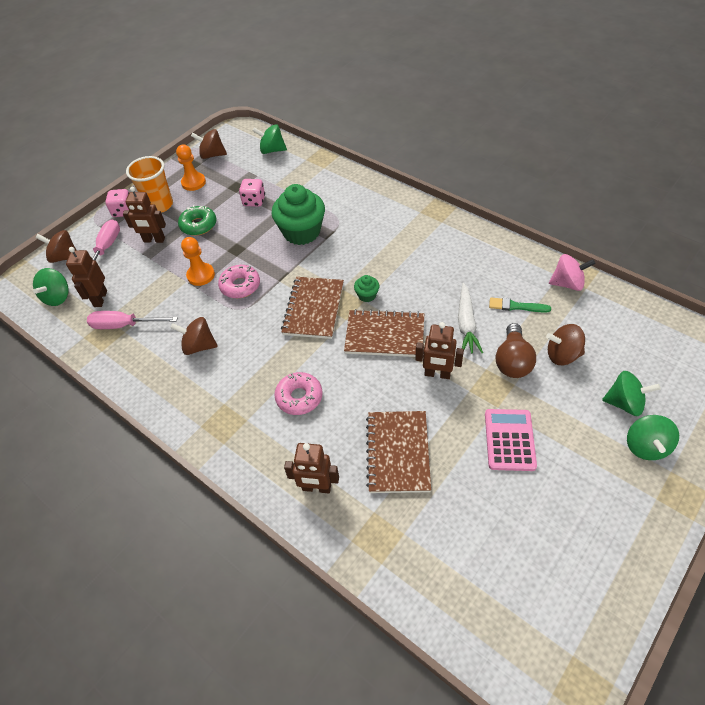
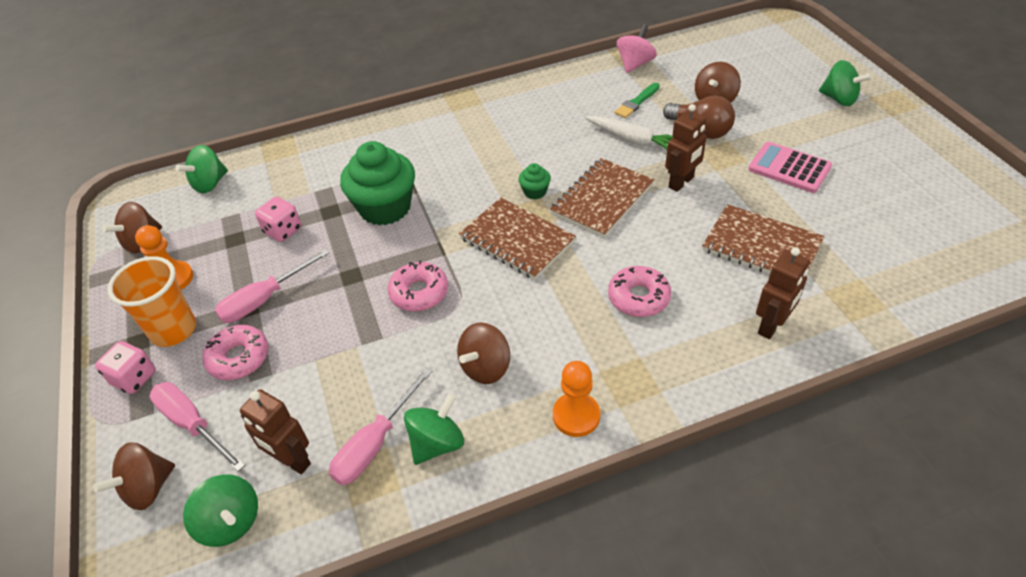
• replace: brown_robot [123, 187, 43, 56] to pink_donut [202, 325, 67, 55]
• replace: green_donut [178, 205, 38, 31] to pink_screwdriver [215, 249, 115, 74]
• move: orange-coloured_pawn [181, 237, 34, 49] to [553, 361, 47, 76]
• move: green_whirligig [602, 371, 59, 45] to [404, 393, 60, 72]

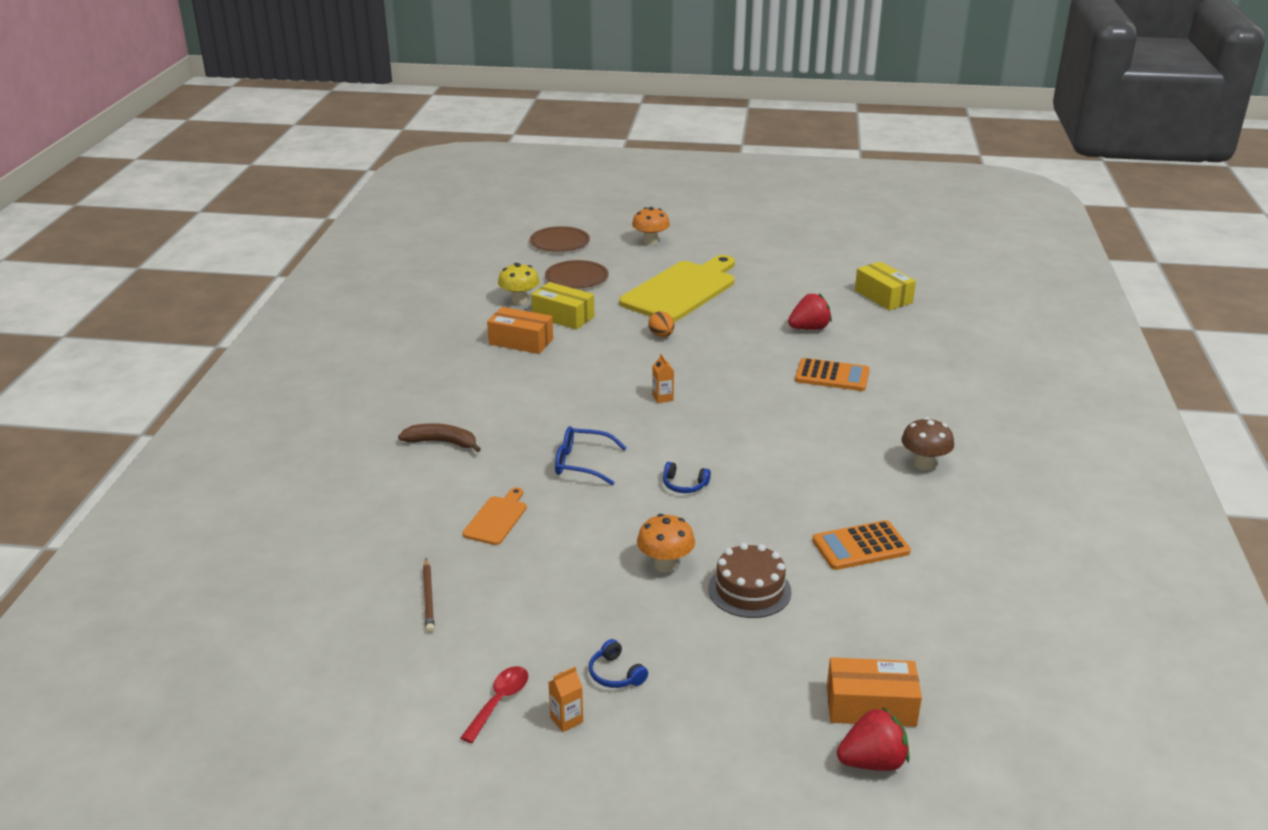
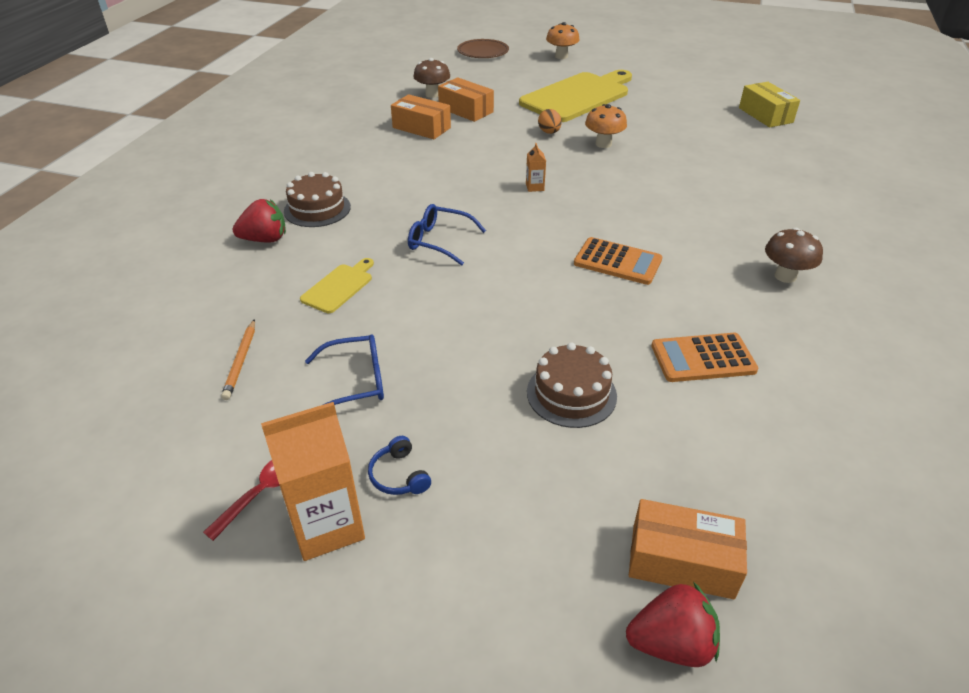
• replace: brown_banana_fruit [398, 423, 83, 29] to brown_layer_cake [284, 172, 67, 55]
• recolor: brown_lead_pencil [423, 558, 11, 75] to orange-coloured_lead_pencil [221, 319, 34, 81]
• recolor: orange-coloured_chopping_board [462, 487, 65, 58] to yellow_chopping_board [300, 258, 74, 55]
• recolor: yellow_toadstool [498, 263, 42, 42] to brown_toadstool [413, 58, 37, 40]
• recolor: yellow_package [531, 282, 63, 48] to orange-coloured_package [438, 77, 56, 45]
• delete: brown_flat_dish [545, 260, 63, 29]
• resize: orange-coloured_juice_carton [549, 667, 34, 65] = [261, 402, 104, 159] x2.22
• move: orange-coloured_toadstool [637, 514, 58, 58] to [585, 104, 42, 44]
• delete: cobalt_over-ear_headphones [663, 462, 48, 31]
• move: scarlet_strawberry [788, 293, 44, 37] to [233, 199, 53, 44]
• move: orange-coloured_pocket_calculator [795, 358, 75, 33] to [574, 237, 88, 48]
• insert: cobalt_glasses [305, 334, 79, 71]

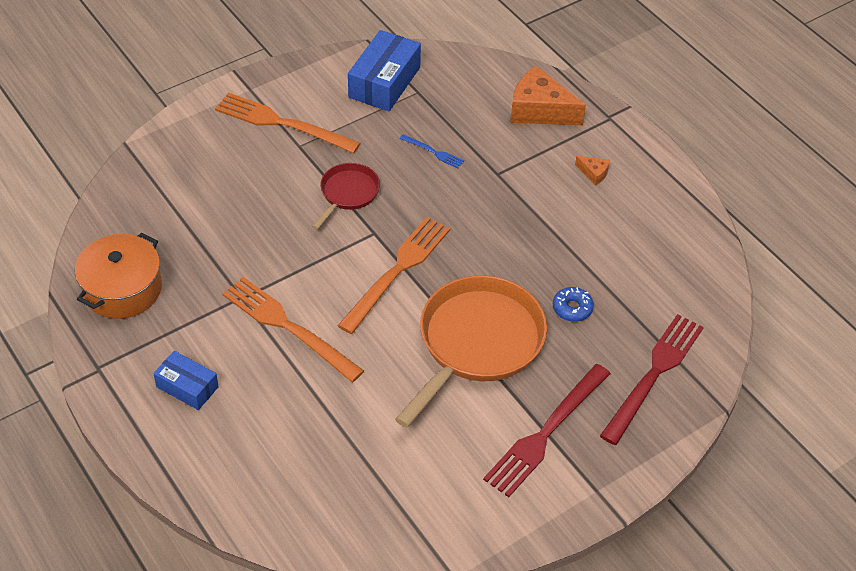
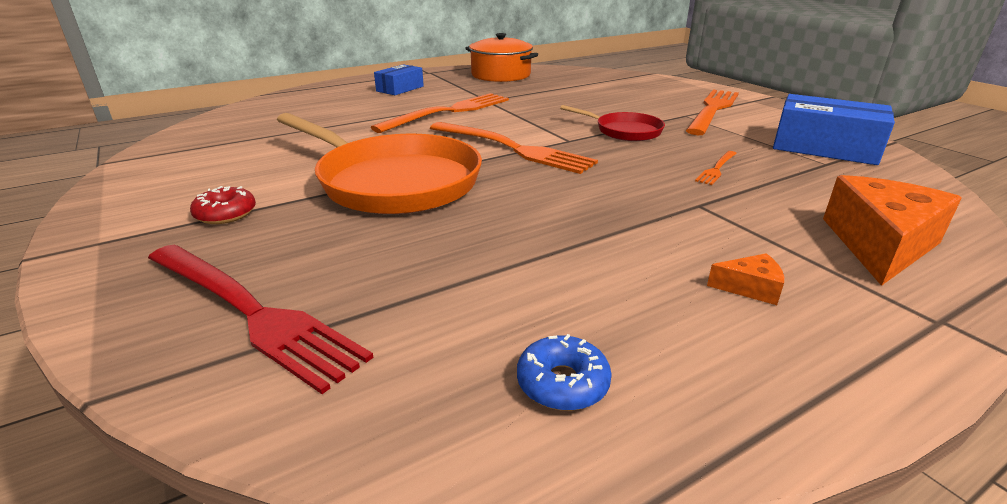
• recolor: cobalt_fork [400, 134, 64, 34] to orange-coloured_fork [695, 151, 42, 34]
• replace: scarlet_fork [483, 364, 128, 133] to scarlet_donut [190, 186, 66, 38]
• move: cobalt_donut [553, 287, 41, 35] to [517, 334, 95, 77]
• rotate: orange-coloured_cheese_wedge [575, 156, 35, 30] = [707, 253, 77, 52] 120 degrees counterclockwise

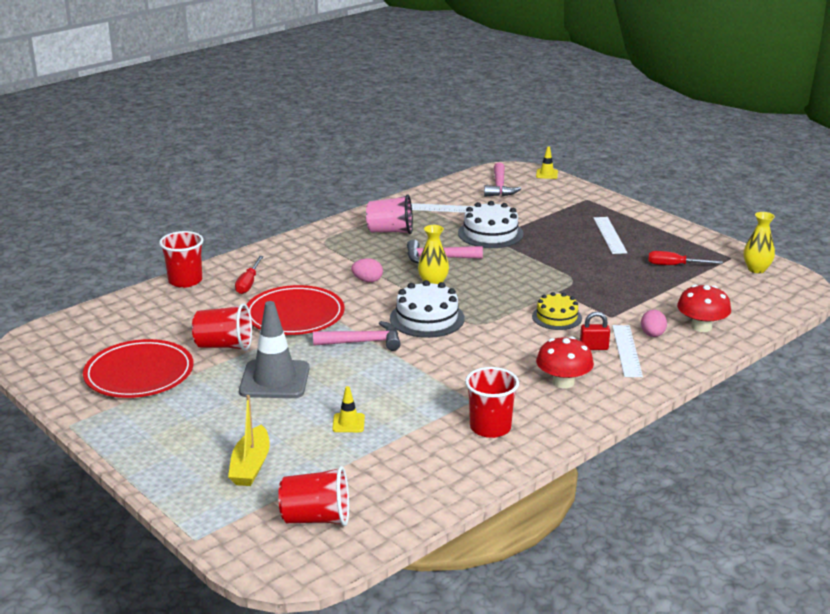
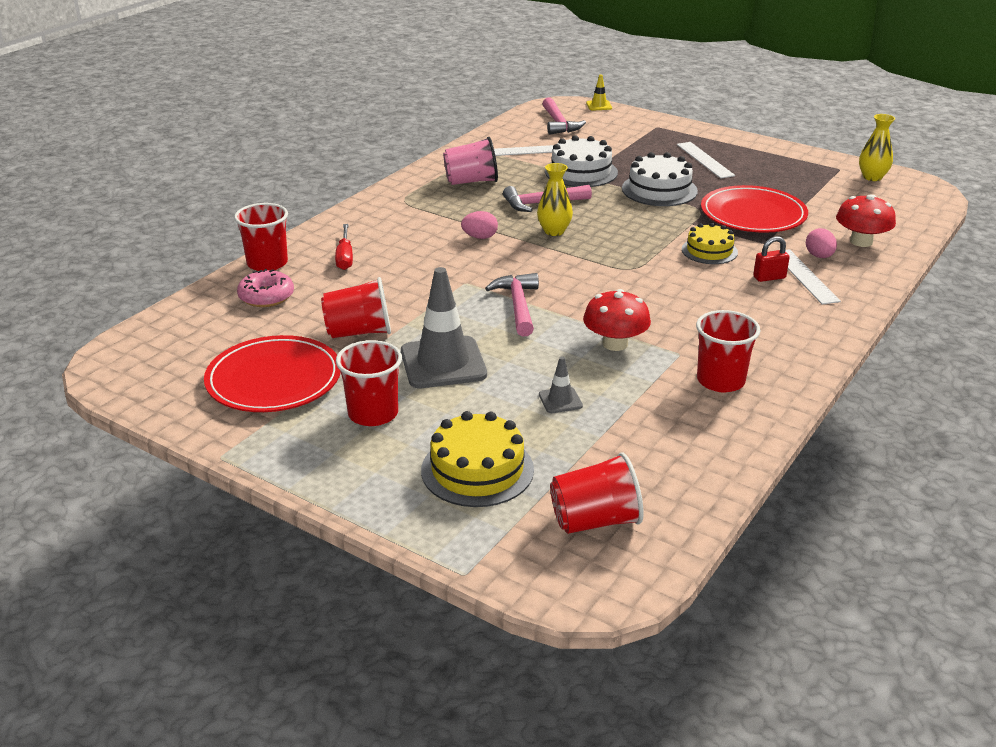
• replace: yellow_boat [228, 395, 42, 91] to yellow_layer_cake [421, 411, 113, 96]
• move: scarlet_flat_dish [247, 285, 98, 50] to [701, 185, 107, 48]
• rotate: pink_hammer [313, 321, 88, 30] = [485, 273, 54, 63] 75 degrees counterclockwise
• recolor: yellow_road_cone [332, 386, 33, 46] to ash-grey_road_cone [539, 356, 44, 57]
• move: pure_white_layer_cake [390, 280, 75, 58] to [622, 152, 76, 54]
• move: scarlet_toadstool [536, 336, 58, 52] to [583, 289, 68, 62]
• delete: scarlet_screwdriver [648, 251, 75, 14]
• insert: pink_donut [237, 269, 57, 38]
• insert: scarlet_beaker [336, 340, 66, 86]

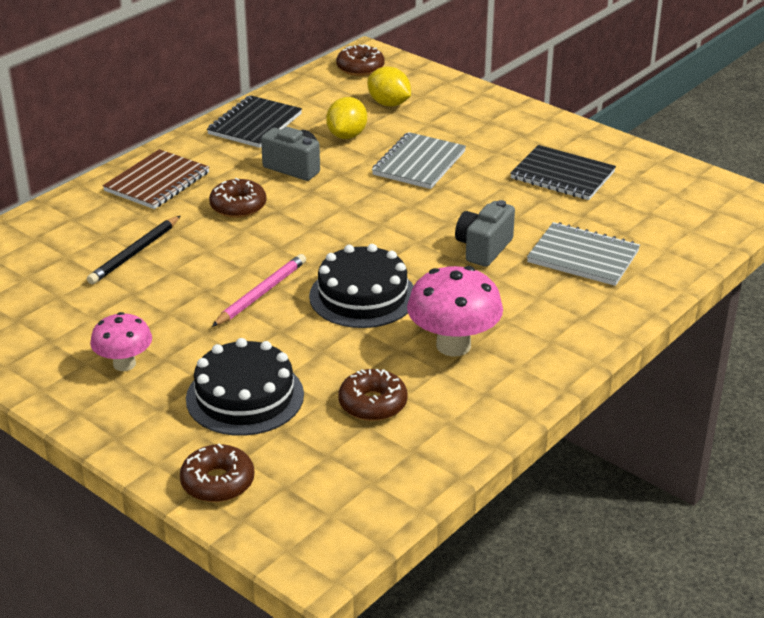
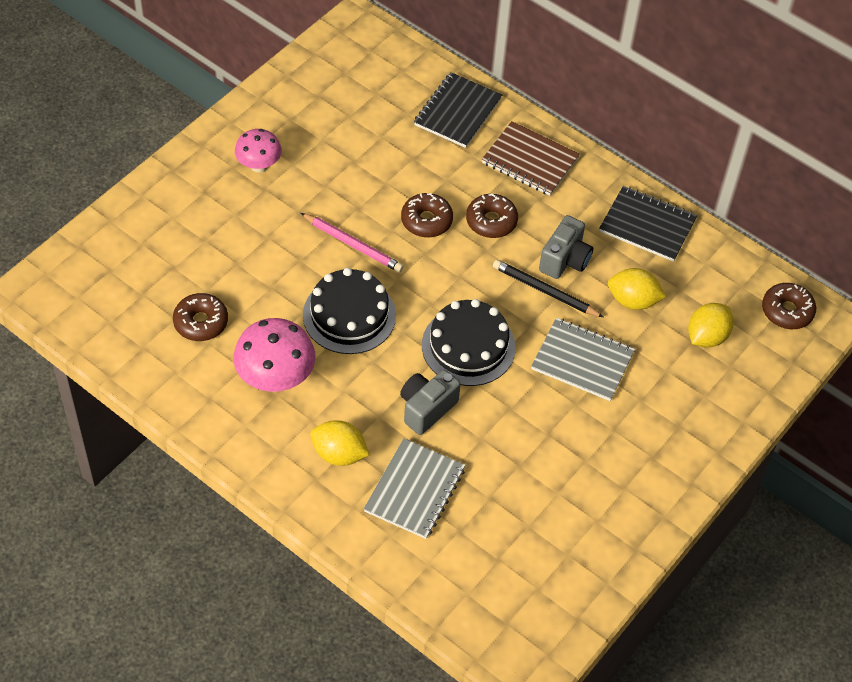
• move: black_lead_pencil [87, 216, 93, 68] to [493, 260, 111, 57]
• move: brown_donut [180, 443, 74, 59] to [401, 193, 52, 44]
• move: black_layer_cake [186, 338, 118, 98] to [422, 299, 94, 87]
• rotate: ash-grey_compact_camera [455, 200, 60, 67] = [400, 370, 61, 65] 75 degrees counterclockwise
• move: black_notebook [510, 145, 106, 55] to [414, 72, 88, 76]
• insert: yellow_toy_lemon [310, 420, 60, 46]

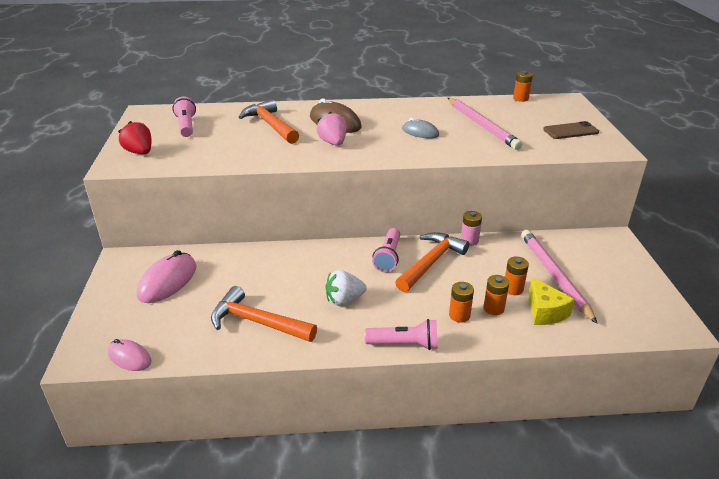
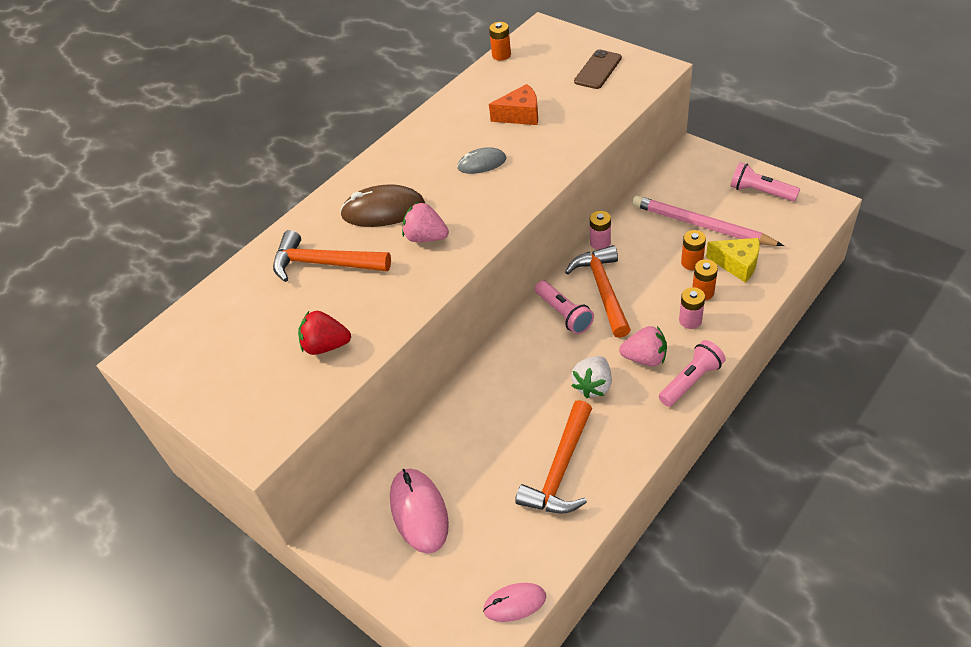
• move: scarlet_strawberry [118, 121, 34, 33] to [298, 311, 53, 44]
• move: pink_flashlight [172, 97, 24, 40] to [730, 162, 70, 40]
• rotate: orange-coloured_hammer [211, 286, 106, 56] = [515, 400, 77, 114] 45 degrees counterclockwise
• replace: pink_lead_pencil [448, 98, 74, 52] to orange-coloured_cheese_wedge [489, 84, 49, 41]
• recolor: orange-coloured_power_cell [449, 282, 25, 41] to pink_power_cell [679, 287, 26, 42]
• insert: pink_strawberry [619, 326, 48, 40]

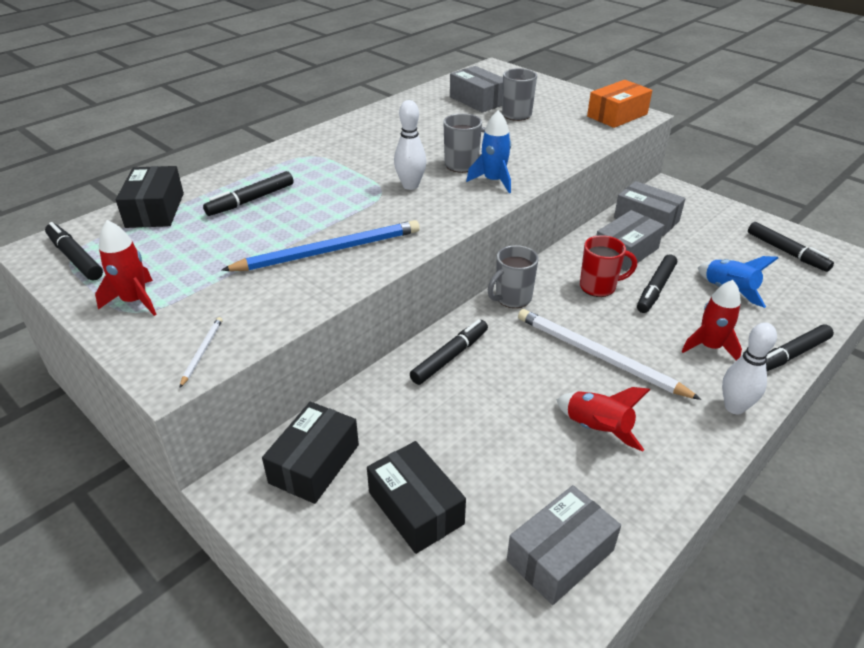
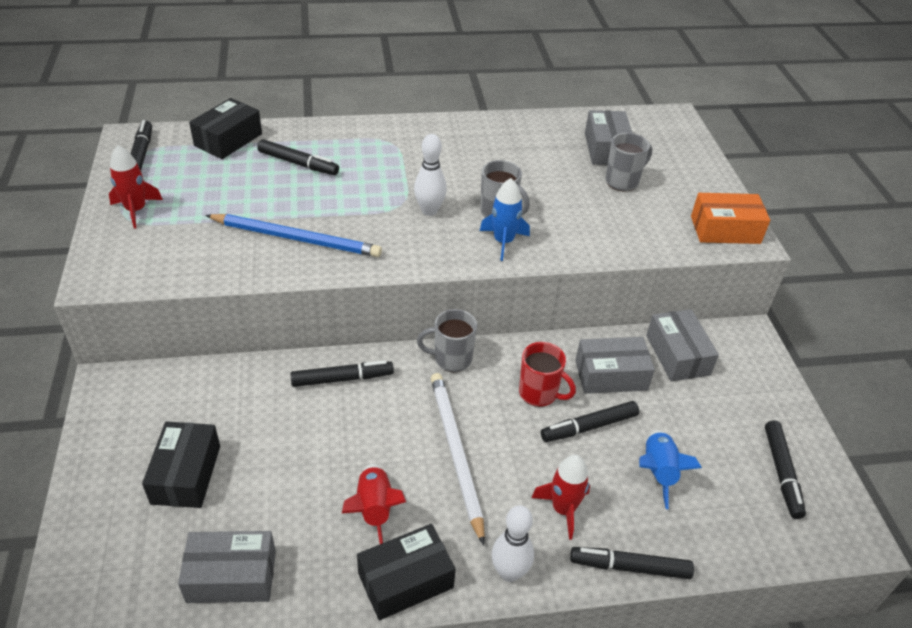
• delete: pure_white_lead_pencil [180, 317, 43, 71]
• rotate: black_felt_pen [203, 171, 90, 45] = [257, 139, 82, 36] 150 degrees counterclockwise
• move: black_package [262, 402, 97, 102] to [357, 524, 99, 96]

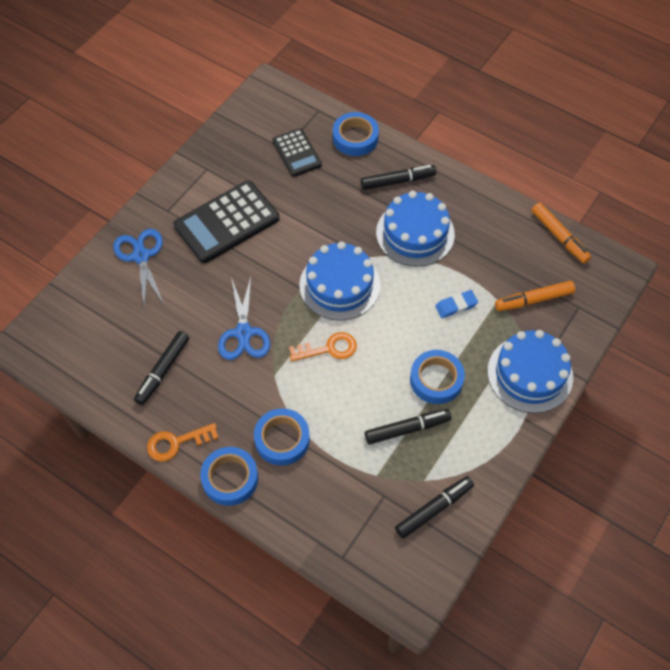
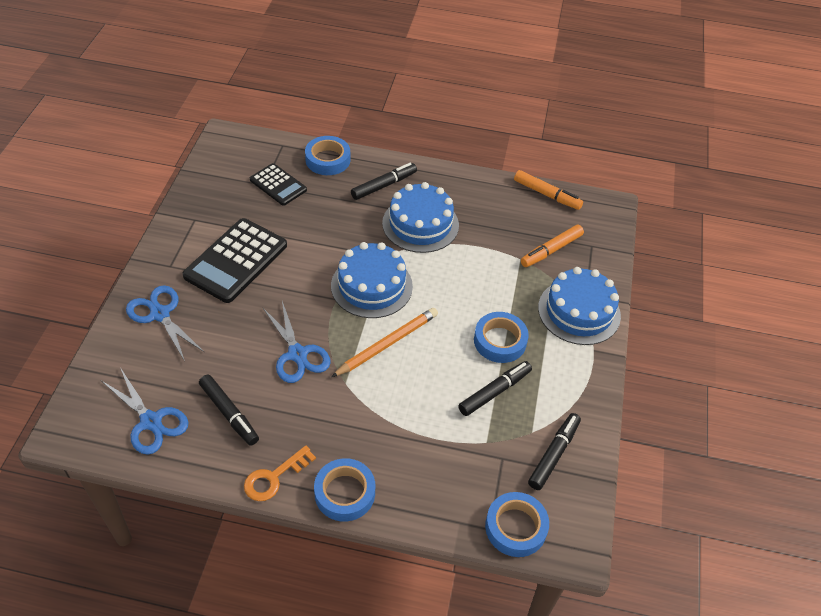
• rotate: black_felt_pen [134, 331, 55, 74] = [199, 375, 60, 71] 45 degrees counterclockwise
• move: cobalt_sticky_tape [254, 408, 56, 58] to [485, 492, 64, 65]
• replace: orange-coloured_latchkey [289, 332, 68, 29] to orange-coloured_lead_pencil [331, 308, 107, 69]
• delete: cobalt_eraser [435, 290, 43, 28]
• insert: cobalt_pair_of_scissors [102, 369, 87, 86]

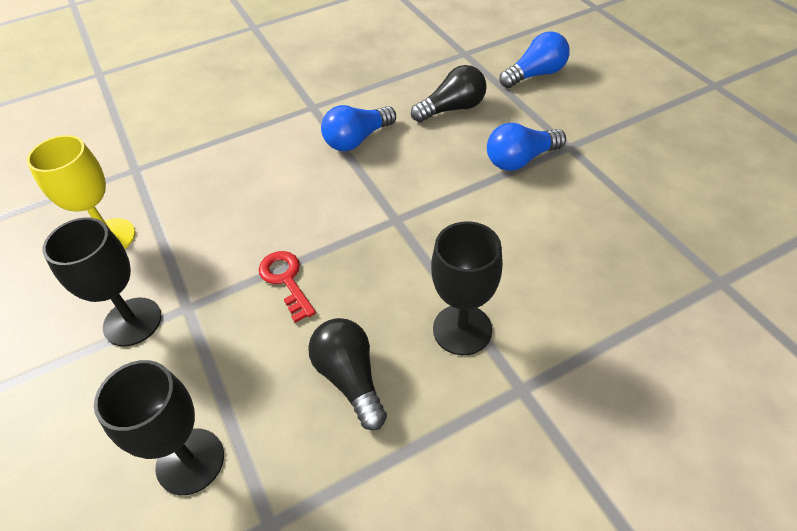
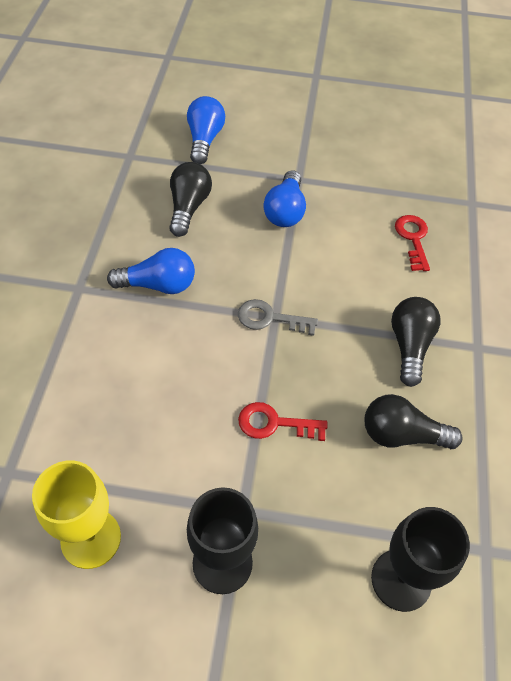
• rotate: cobalt_lightbulb [321, 105, 75, 46] = [107, 248, 88, 46] 90 degrees counterclockwise
• replace: black_wine_glass [431, 221, 72, 134] to black_lightbulb [391, 297, 50, 90]
• insert: ash-grey_latchkey [238, 299, 80, 37]
• insert: scarlet_latchkey [395, 215, 35, 56]

